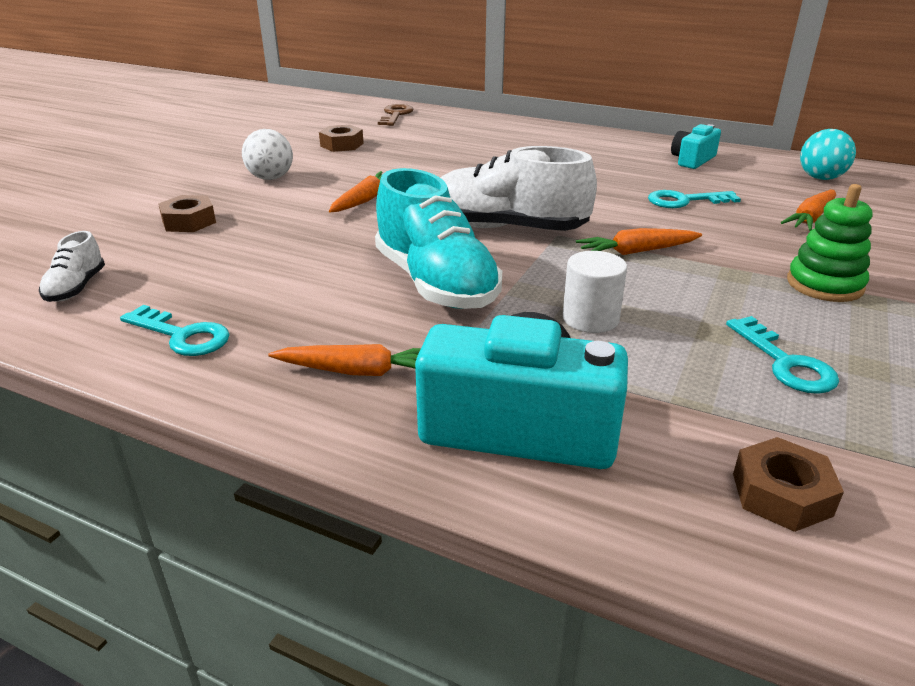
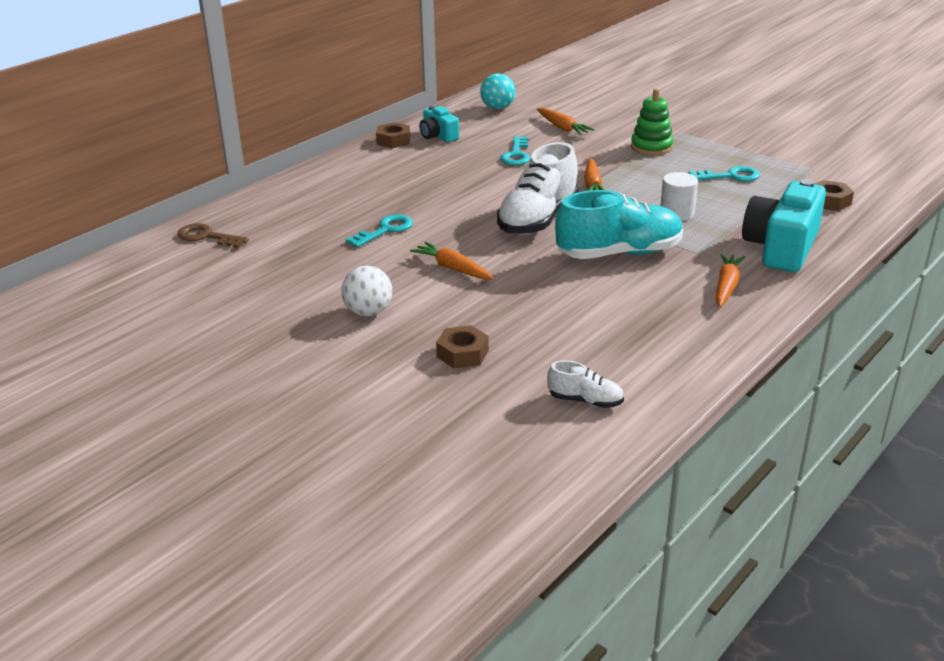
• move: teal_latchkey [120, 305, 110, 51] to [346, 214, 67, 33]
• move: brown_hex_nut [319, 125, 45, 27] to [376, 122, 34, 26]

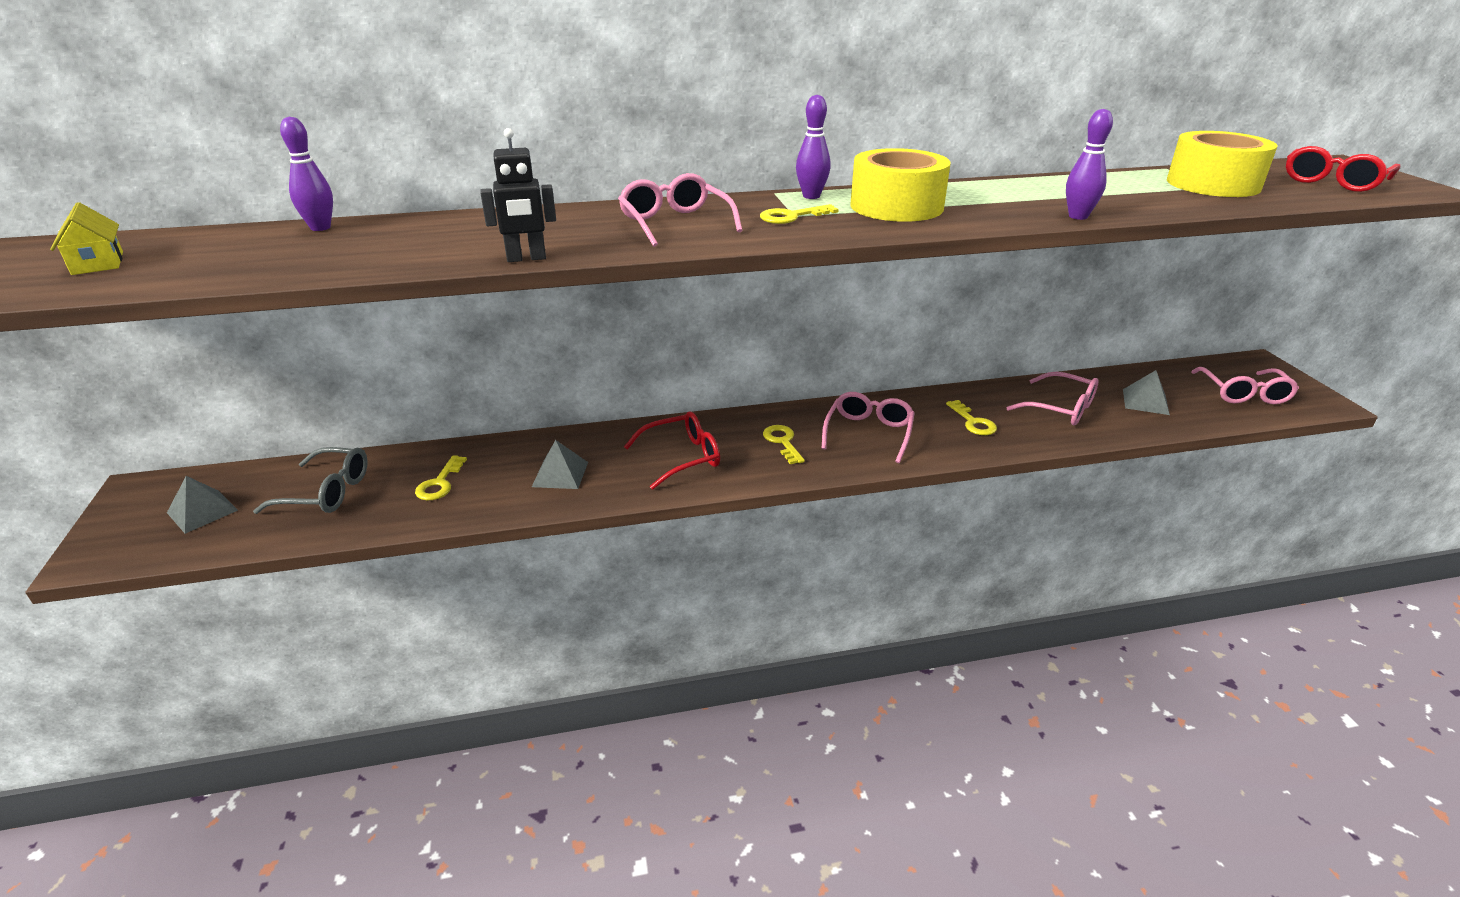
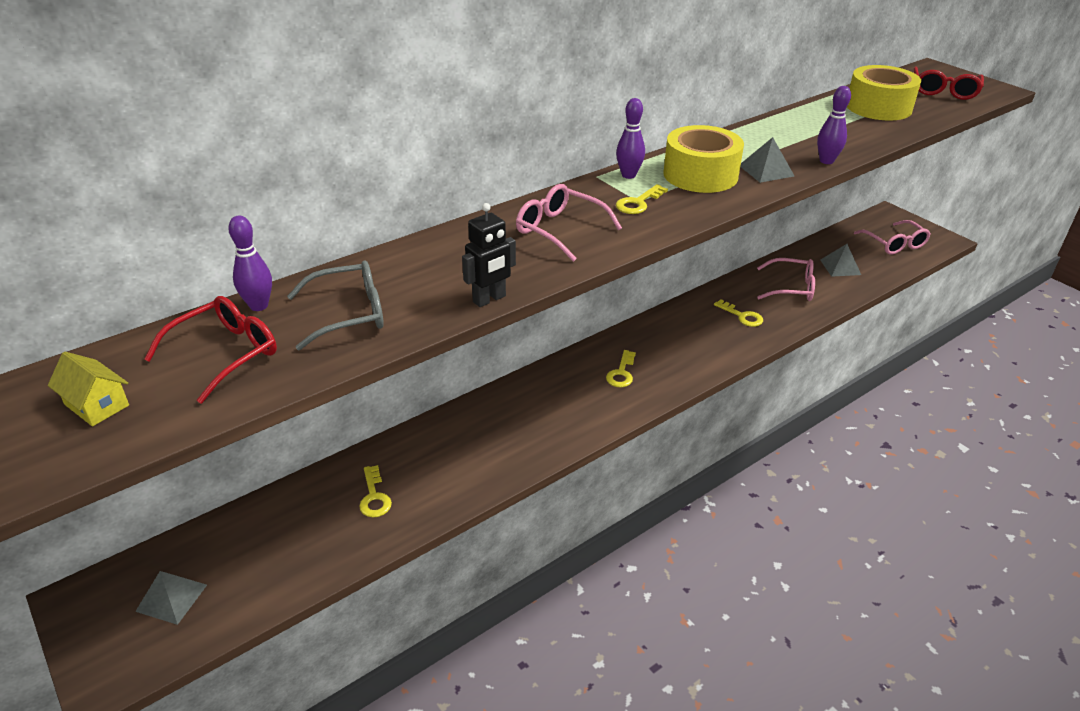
• move: ash-grey_glasses [253, 447, 114, 67] to [287, 260, 97, 90]
• move: ash-grey_pyramid_shape [532, 440, 56, 49] to [740, 137, 54, 46]
• move: scarlet_glasses [624, 411, 96, 79] to [144, 296, 133, 108]
• rotate: yellow_latchkey [763, 425, 42, 39] = [606, 350, 30, 37] 120 degrees counterclockwise
• delete: pink_glasses [822, 392, 93, 71]

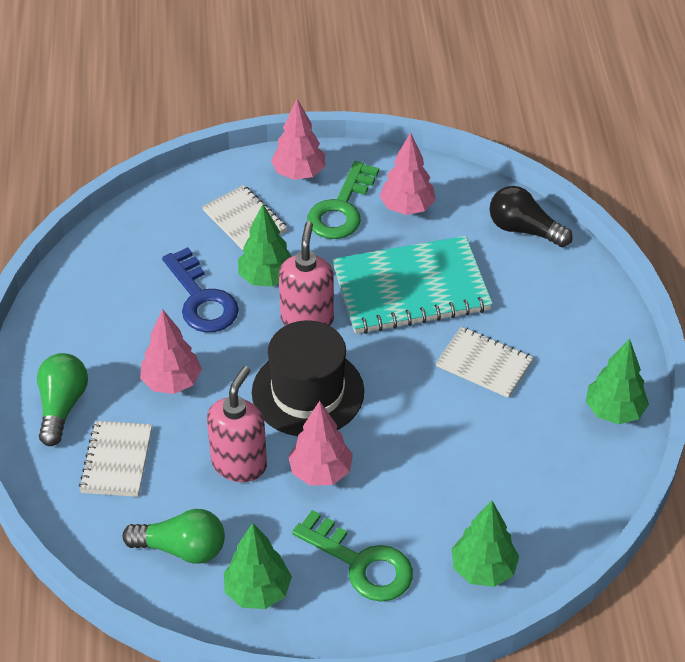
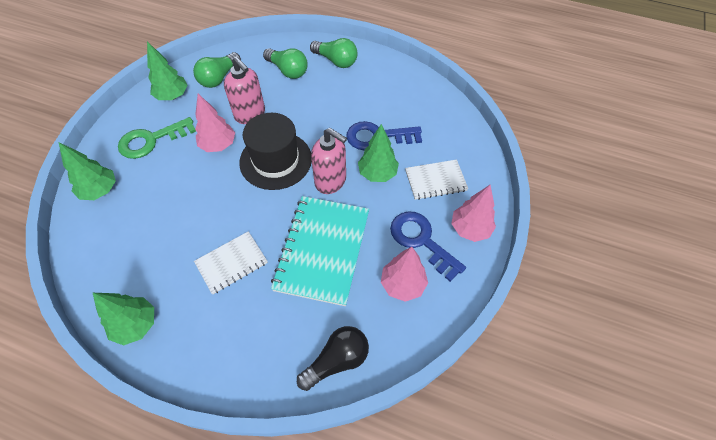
• replace: pure_white_notebook [79, 421, 73, 76] to green_lightbulb [263, 48, 45, 31]
• delete: pink_fir_tree [140, 309, 62, 85]
• recolor: green_latchkey [307, 161, 72, 78] to cobalt_latchkey [390, 212, 76, 70]

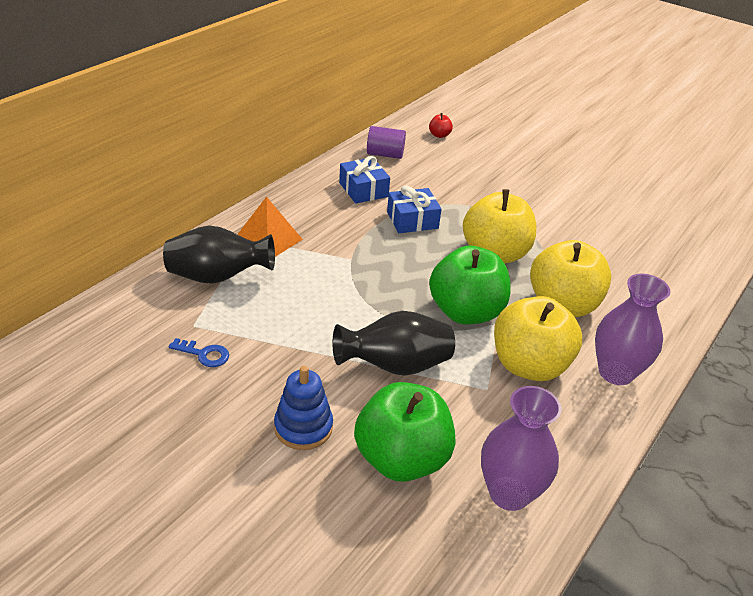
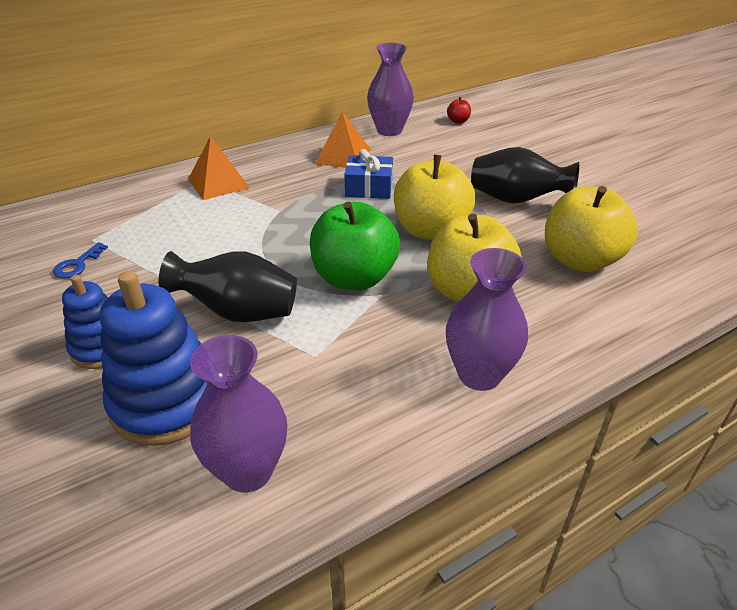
• move: black_flower_vase [163, 225, 112, 59] to [471, 147, 108, 57]
• rotate: cobalt_latchkey [169, 338, 60, 29] = [53, 242, 55, 37] 75 degrees clockwise
• replace: cobalt_wrapped_gift [339, 156, 51, 48] to orange-coloured_pyramid_shape [315, 112, 56, 56]
• replace: green_apple [354, 382, 101, 100] to cobalt_stacking_toy [100, 271, 107, 175]
• replace: violet_solid_cylinder [367, 126, 39, 33] to violet_flower_vase [367, 43, 47, 93]
• move: yellow_apple [494, 296, 88, 85] to [545, 186, 93, 86]

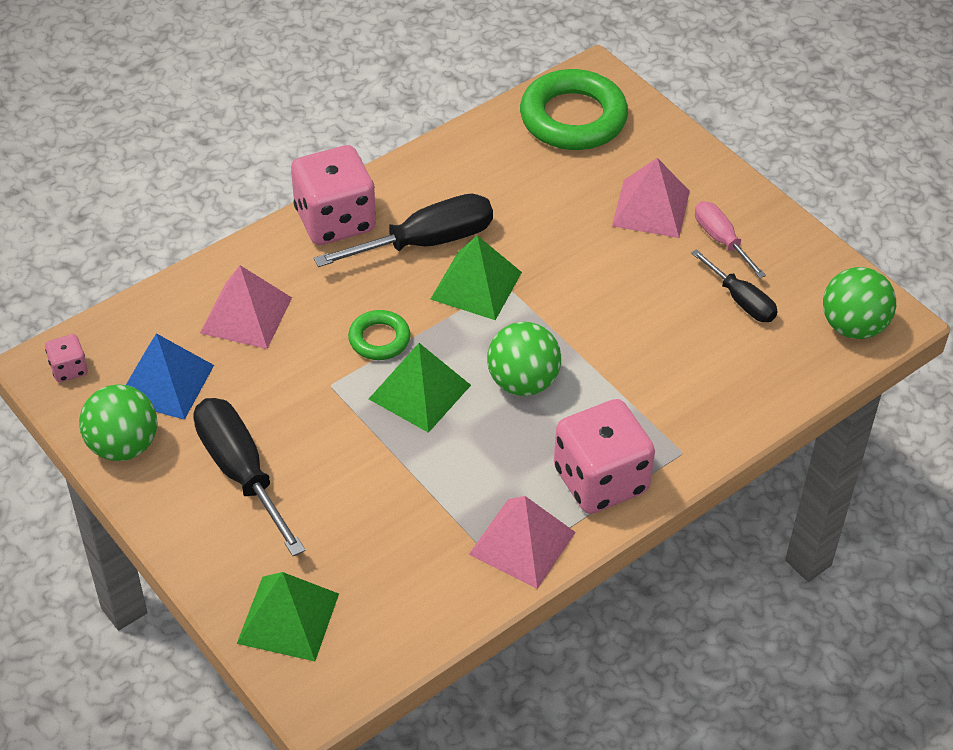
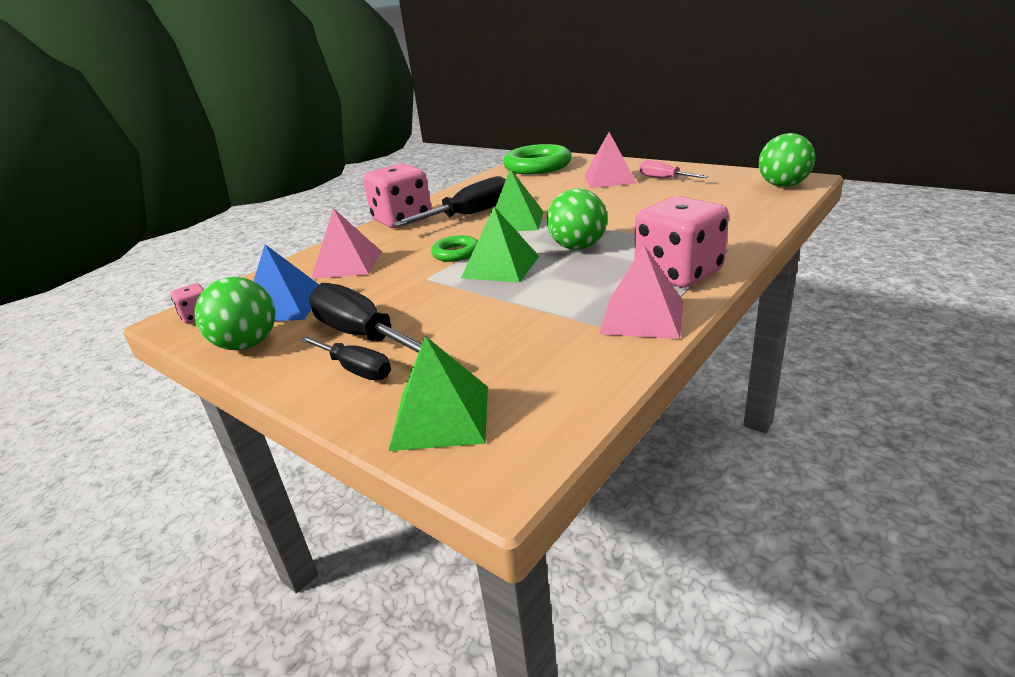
• move: black_screwdriver [691, 249, 86, 73] to [300, 336, 91, 44]

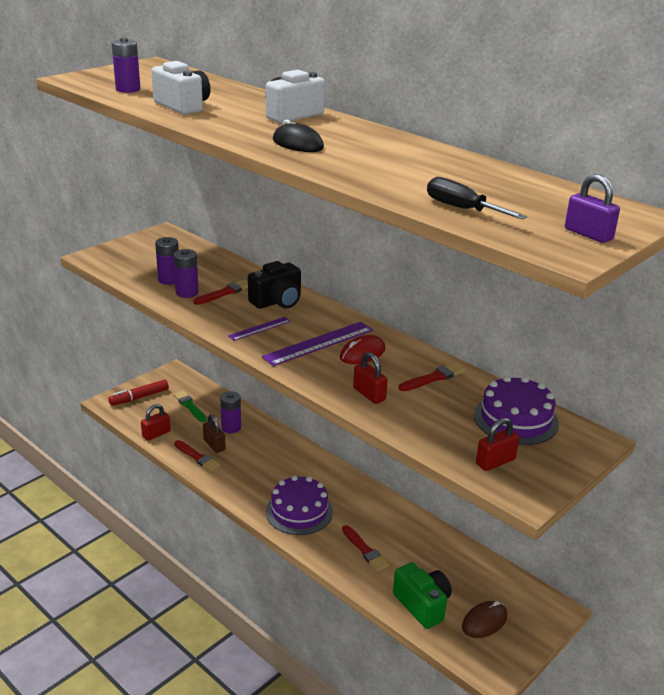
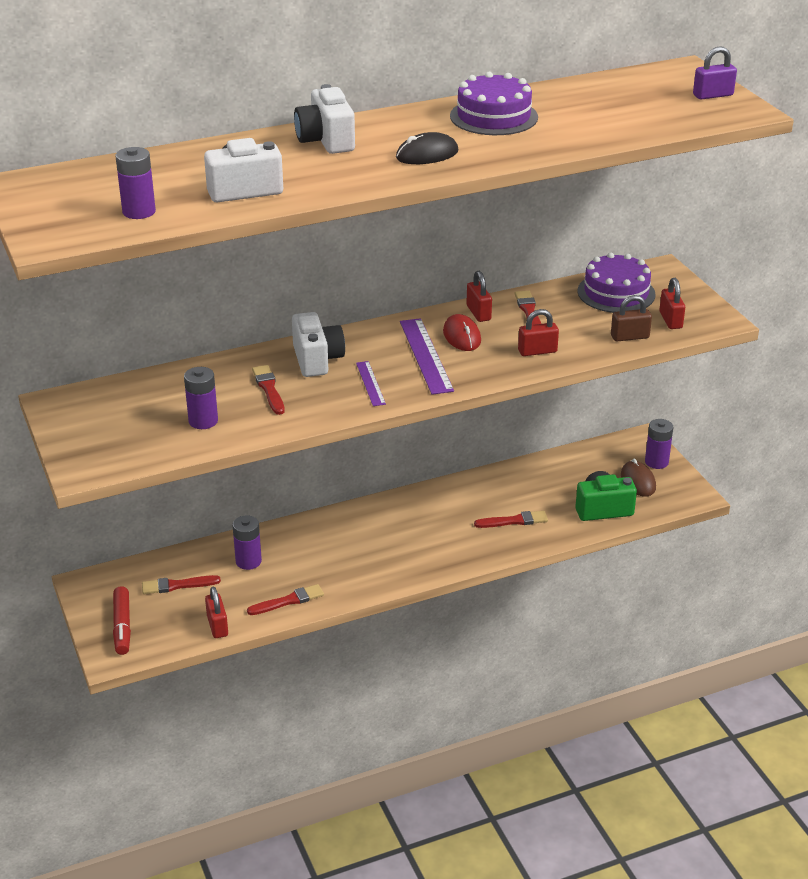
• move: violet_power_cell [173, 249, 26, 49] to [645, 419, 28, 50]
• recolor: green_paintbrush [174, 391, 33, 31] to scarlet_paintbrush [142, 575, 79, 19]
• move: brown_lock [203, 414, 23, 39] to [611, 295, 41, 46]
• recolor: black_compact_camera [248, 261, 53, 48] to pure_white_compact_camera [292, 312, 53, 65]
• move: violet_layer_cake [266, 475, 67, 60] to [450, 72, 88, 63]
• delete: black_screwdriver [427, 177, 100, 42]
• insert: scarlet_lock [467, 271, 25, 51]

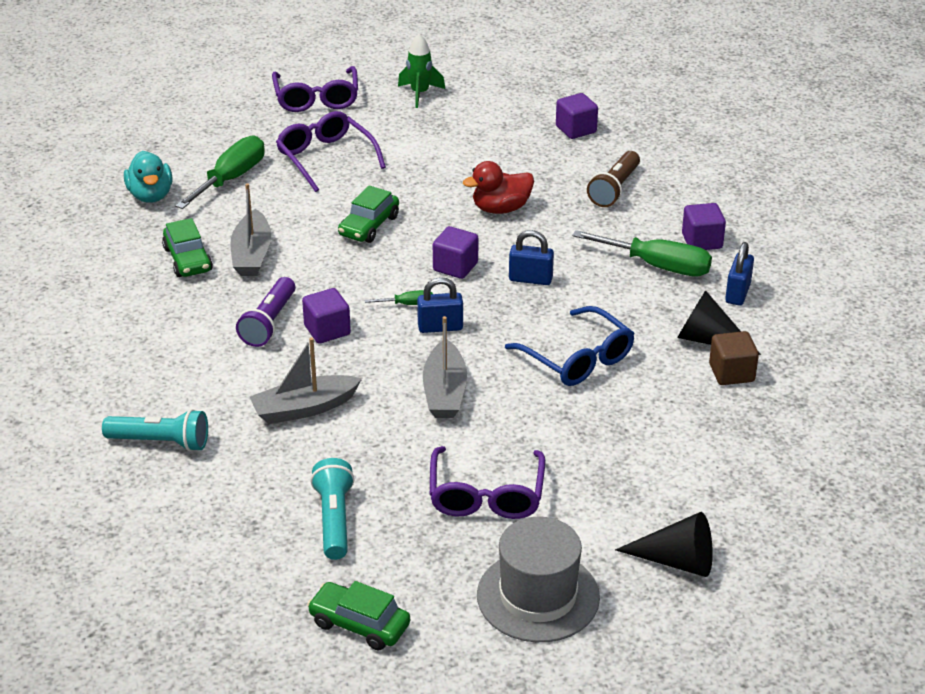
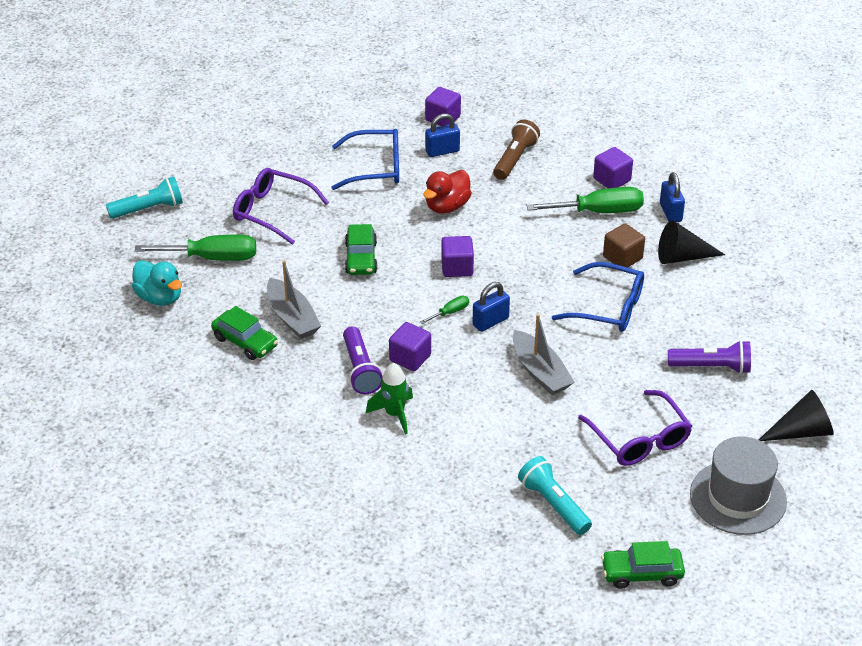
• move: teal_flashlight [102, 409, 106, 43] to [106, 176, 77, 43]
• rotate: green_screwdriver [175, 136, 89, 73] = [135, 235, 121, 26] 90 degrees clockwise
• delete: ash-grey_boat [250, 337, 112, 87]
• delete: violet_glasses [272, 66, 86, 46]
• move: green_toy_rocket [398, 34, 47, 74] to [366, 363, 47, 72]
• move: cobalt_lock [509, 230, 45, 55] to [425, 114, 35, 43]
• rotate: brown_flashlight [587, 151, 53, 56] = [493, 120, 47, 60] 150 degrees counterclockwise
• move: brown_solid_cube [709, 331, 50, 54] to [603, 223, 42, 45]
• insert: cobalt_glasses [331, 129, 68, 61]
• insert: violet_flashlight [668, 340, 83, 34]

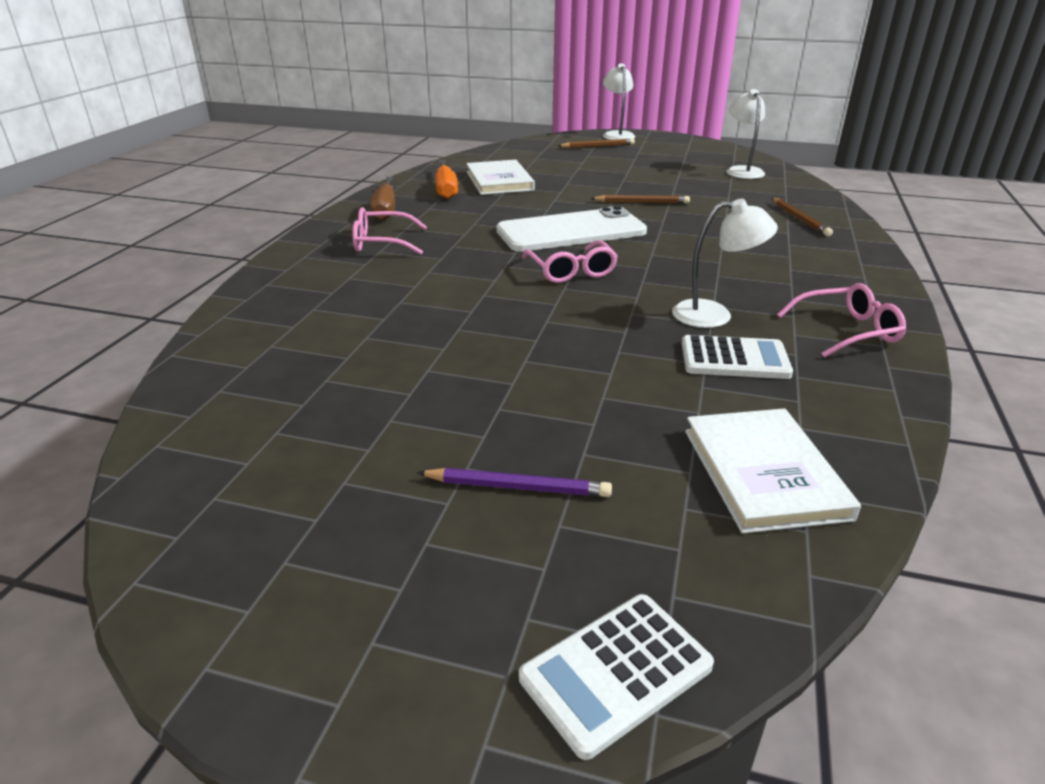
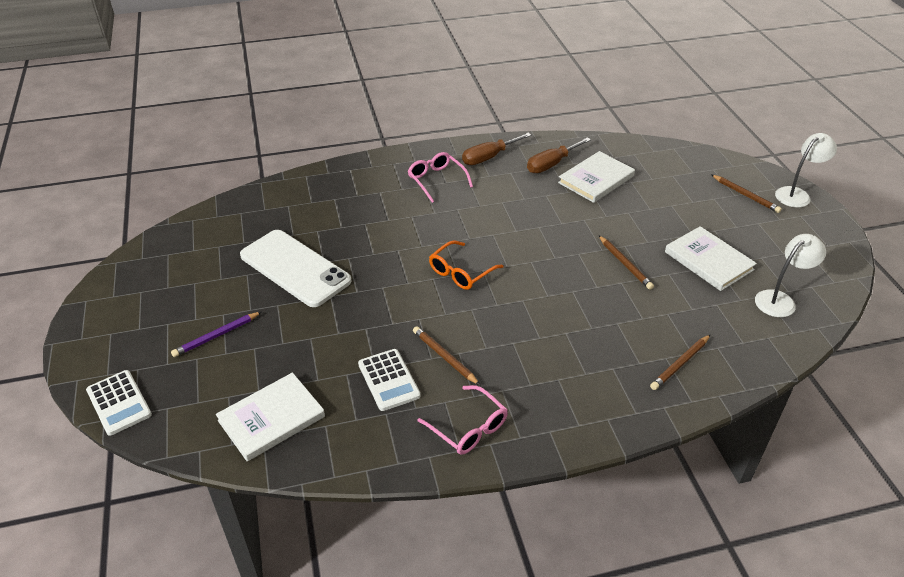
• rotate: violet_lead_pencil [417, 468, 195, 29] = [171, 312, 90, 45] 75 degrees clockwise
• recolor: orange-coloured_screwdriver [435, 160, 23, 39] to brown_screwdriver [527, 138, 64, 35]
• move: pure_white_phone [496, 206, 151, 46] to [240, 230, 111, 77]
• rotate: pure_white_pocket_calculator [519, 594, 195, 166] = [86, 370, 66, 66] 150 degrees counterclockwise
• recolor: pink_glasses [522, 240, 96, 43] to orange-coloured_glasses [429, 241, 74, 49]
• replace: pure_white_desk_lamp [672, 199, 106, 129] to brown_lead_pencil [413, 326, 67, 59]
• insert: pure_white_hardback [665, 226, 92, 65]

